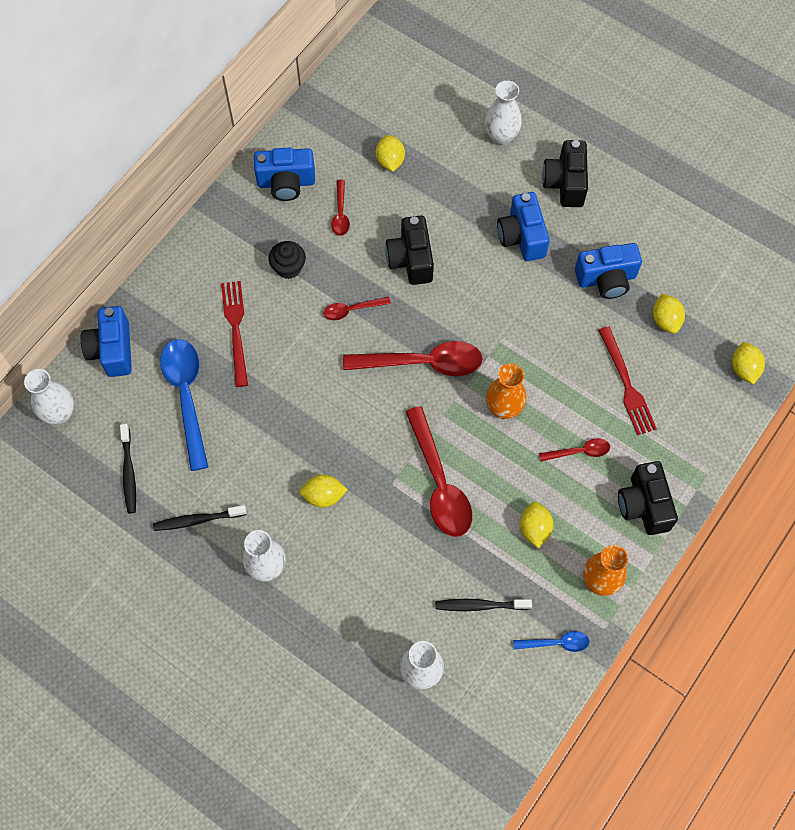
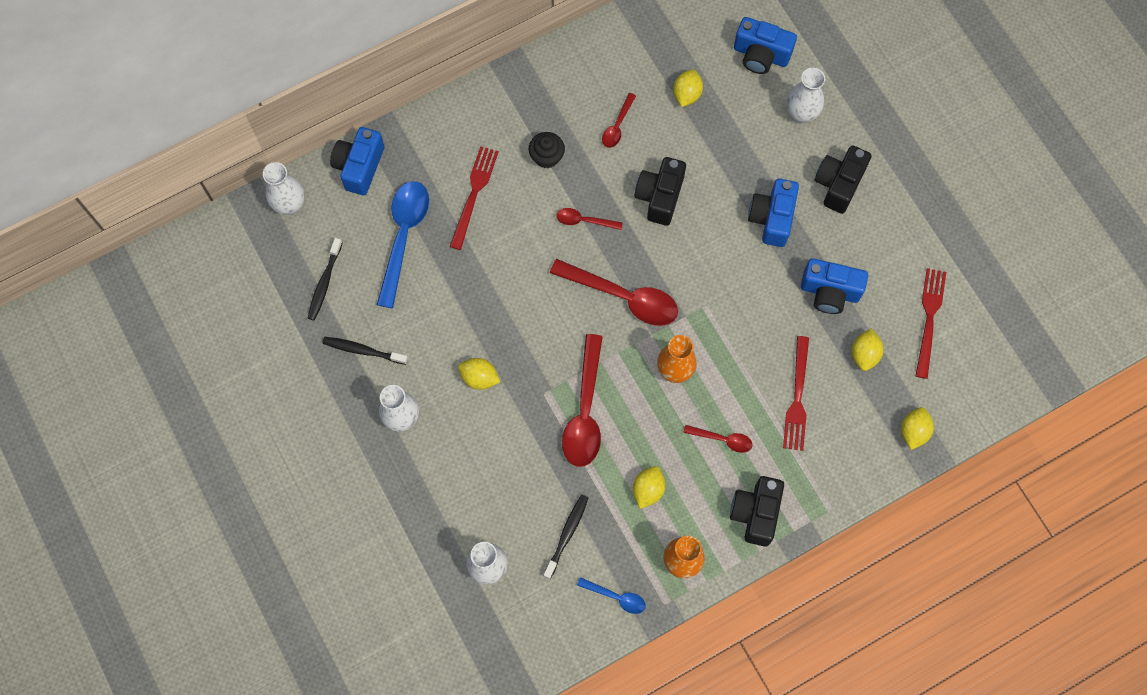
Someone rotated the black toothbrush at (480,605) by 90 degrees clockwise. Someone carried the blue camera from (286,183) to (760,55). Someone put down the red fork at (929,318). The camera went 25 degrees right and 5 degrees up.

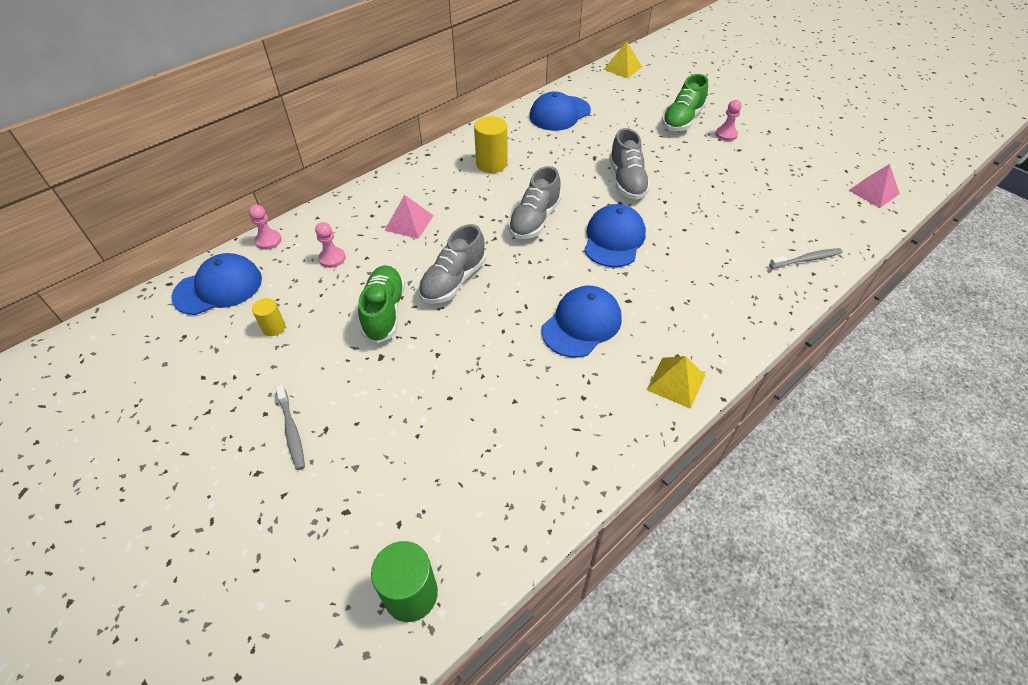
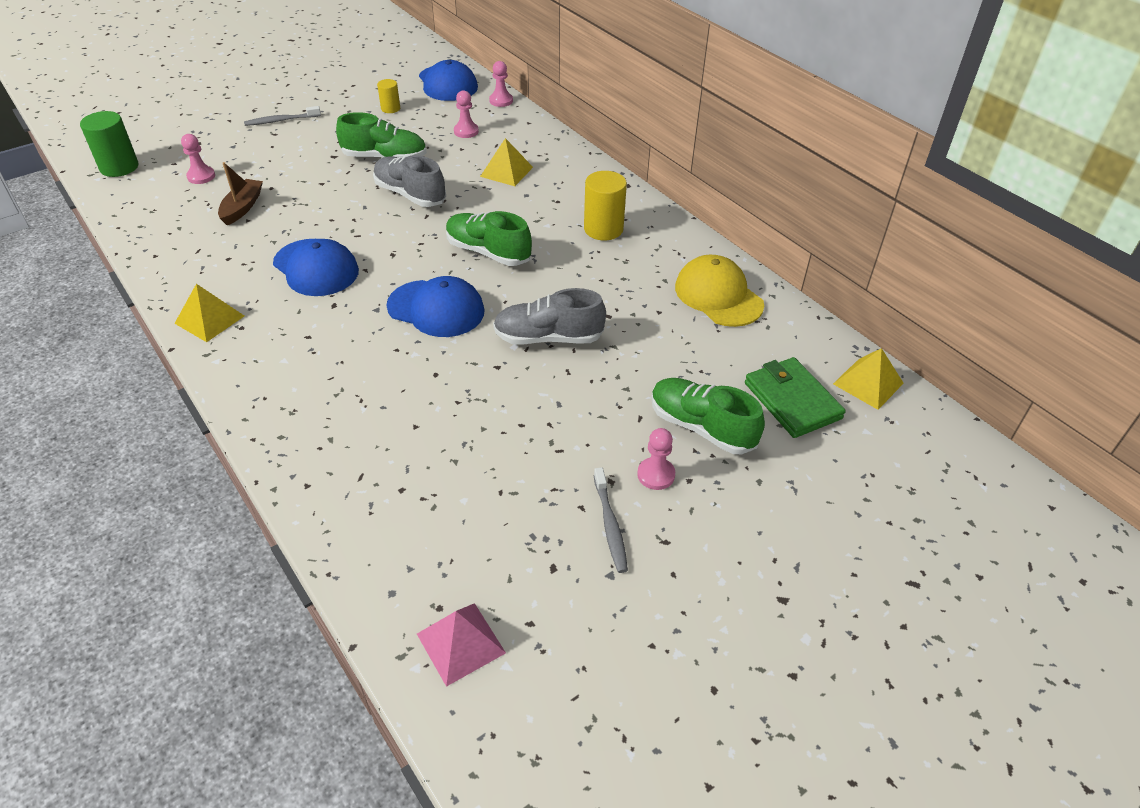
Someone put down the pink pawn at (201,176). Someone put down the brown boat at (242,207). Someone repainted the grey shoe at (534,220), which became the green shoe at (488,252). Someone repainted the pink pyramid at (409,222), which became the yellow pyramid at (506,171). Someone carried the grey toothbrush from (807,259) to (610,525). Someone repainted the blue cap at (559,113), which became the yellow cap at (718,296). Someone put down the green wallet at (792,400). The camera went 95 degrees right and 5 degrees down.

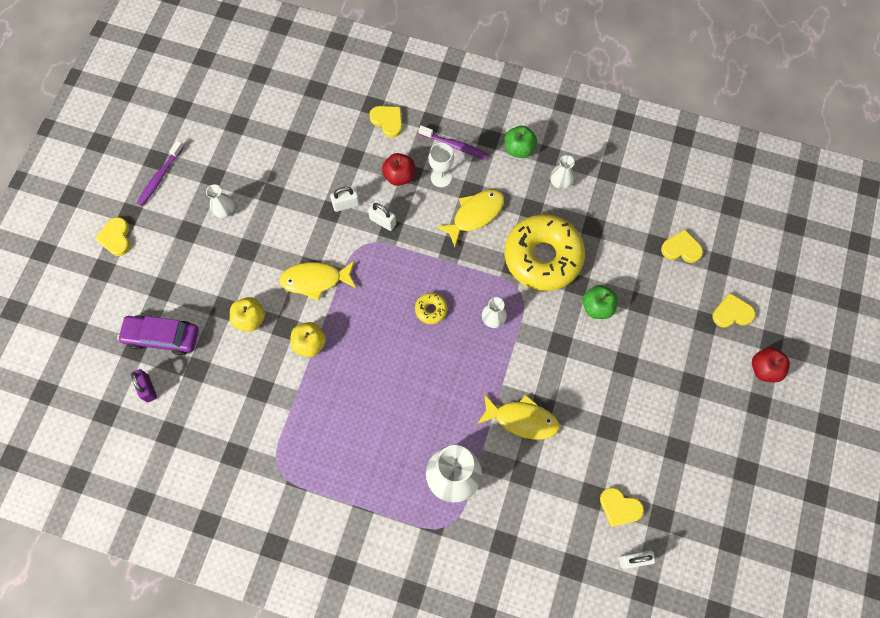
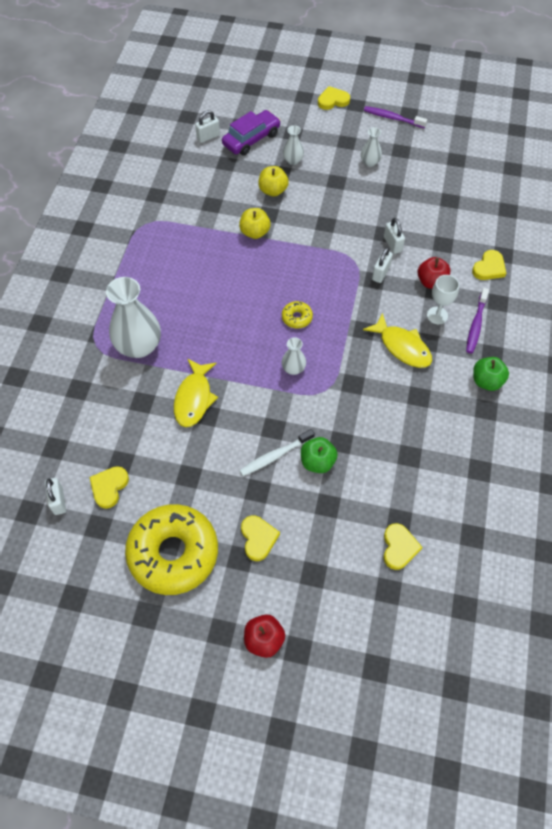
Someone carried the yellow donut from (543,257) to (173,553). Someone repainted the purple padlock at (148,388), which became the white padlock at (208,137). Someone rotated the purple car at (162,337) by 45 degrees clockwise. Someone put down the white toothbrush at (275,455). Someone carried the yellow heart from (732,313) to (258,538). Someone carried the white vase from (560,182) to (293,160). Someone took away the yellow fish at (315,280). The camera went 85 degrees right and 10 degrees down.

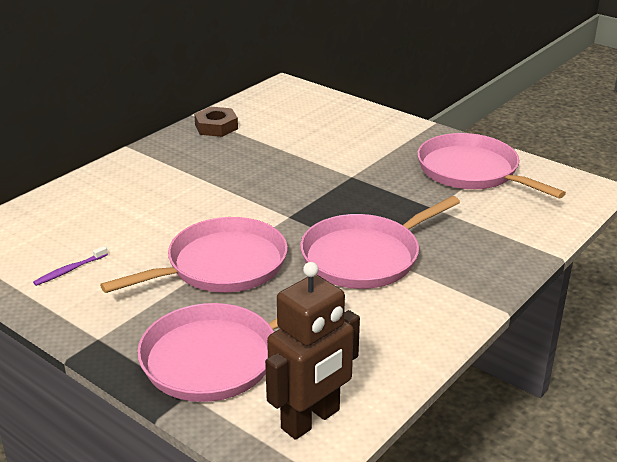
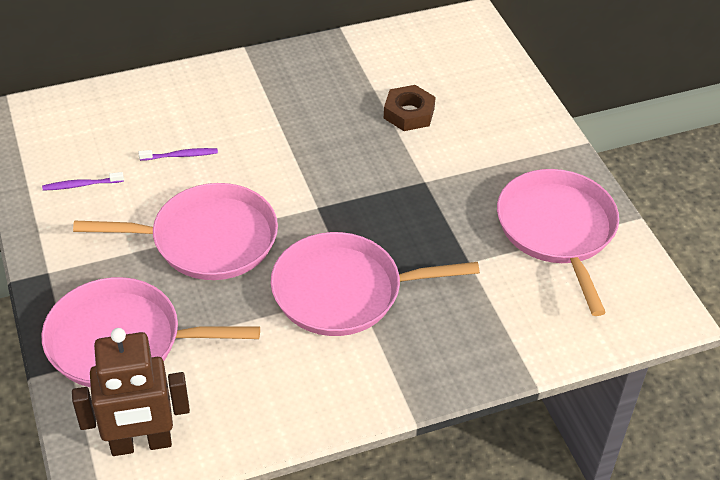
Someone put down the purple toothbrush at (180,155). Someone carried the brown nut from (216,127) to (409,113). The camera went 30 degrees right and 15 degrees up.

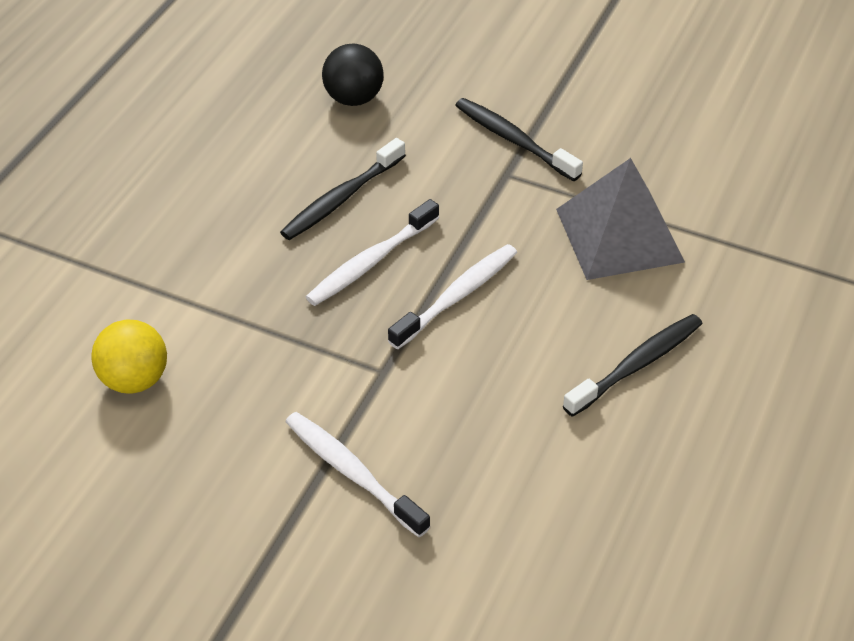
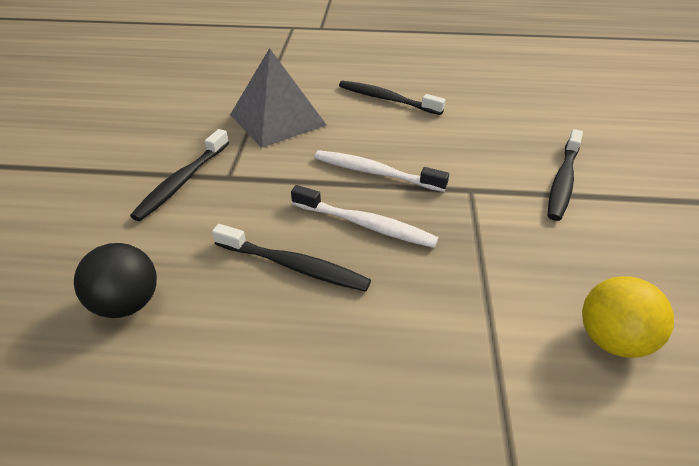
Someone repainted the white toothbrush at (352,473), which became the black toothbrush at (563,181). The camera went 110 degrees left and 5 degrees down.

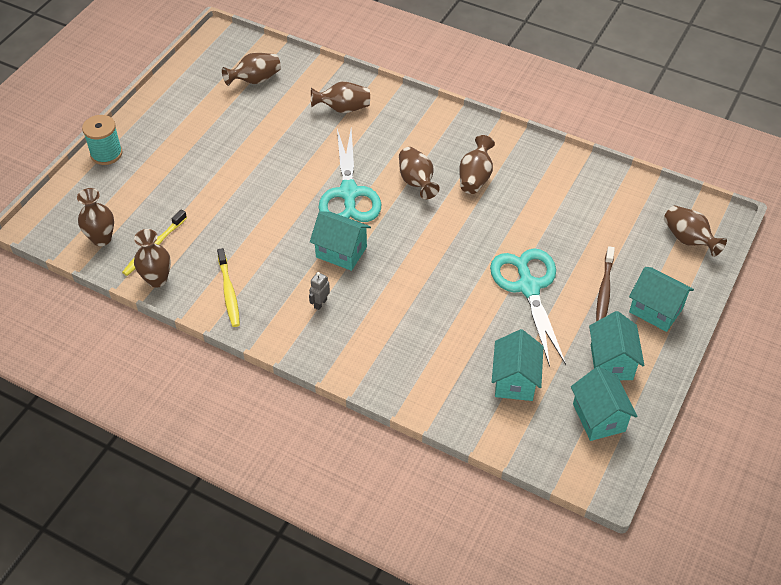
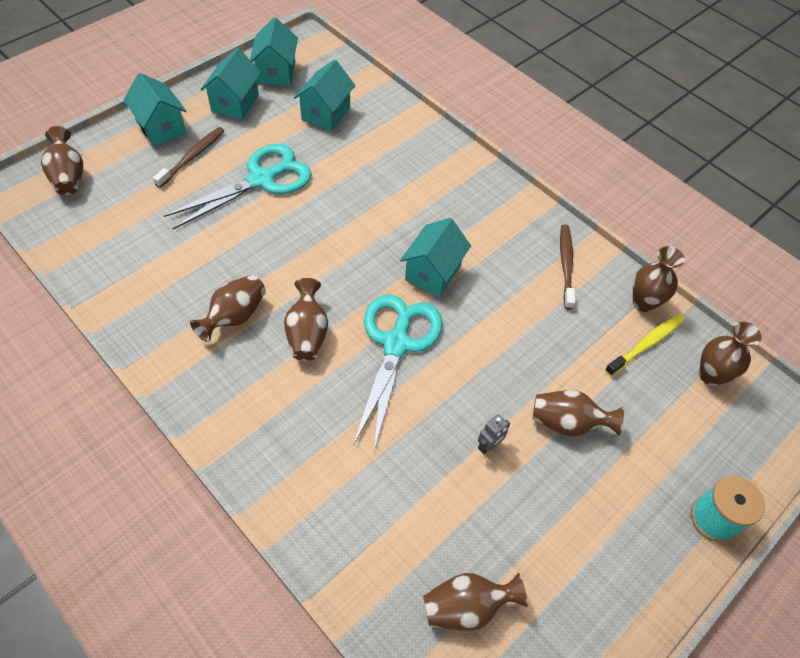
Someone rotated the turquoise scissors at (528,287) by 135 degrees counterclockwise. Someone rotated the turquoise house at (341,252) by 75 degrees clockwise. Someone carried the grey robot from (320,303) to (488,446). Someone carried the brown vase from (343,108) to (568,423). Someone repainted the yellow toothbrush at (229,292), which became the brown toothbrush at (566,265). The camera went 165 degrees left and 5 degrees up.

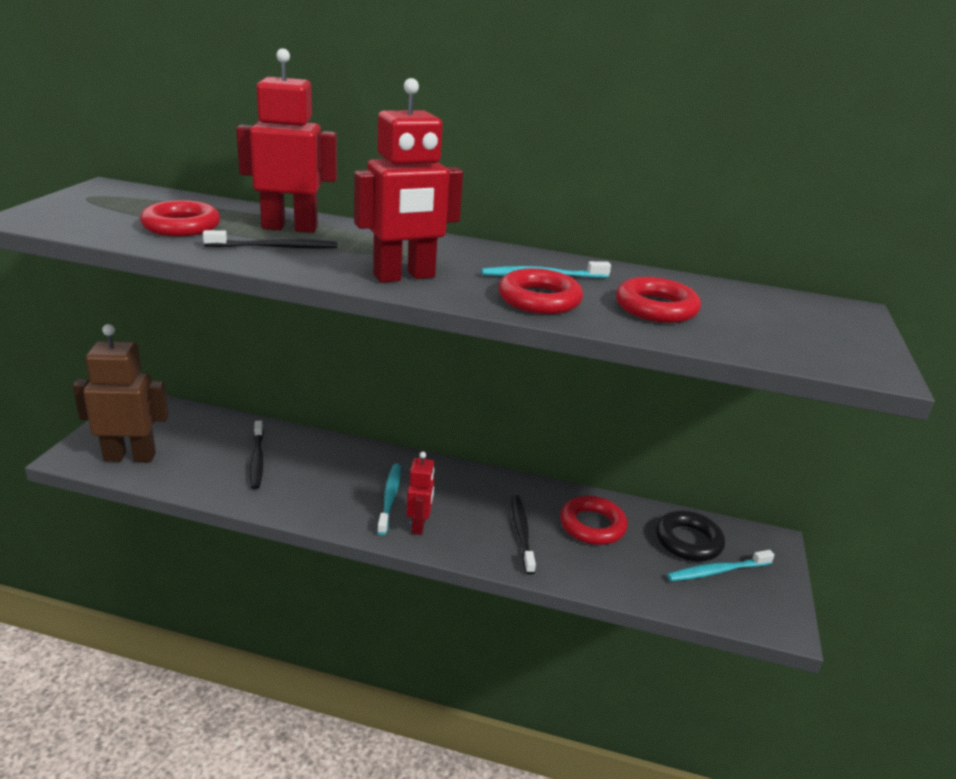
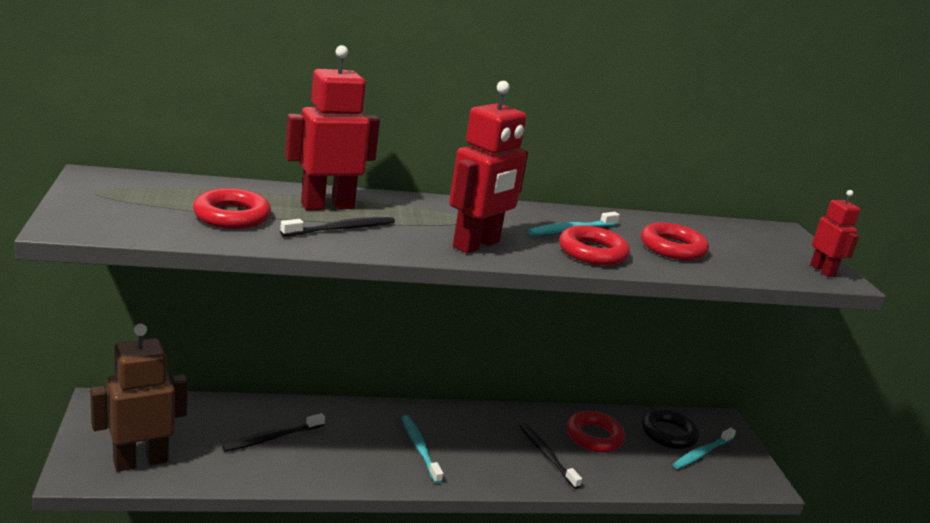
Someone rotated the black toothbrush at (257,460) by 90 degrees clockwise. Someone carried the red robot from (419,525) to (822,271). The camera went 25 degrees left and 5 degrees down.

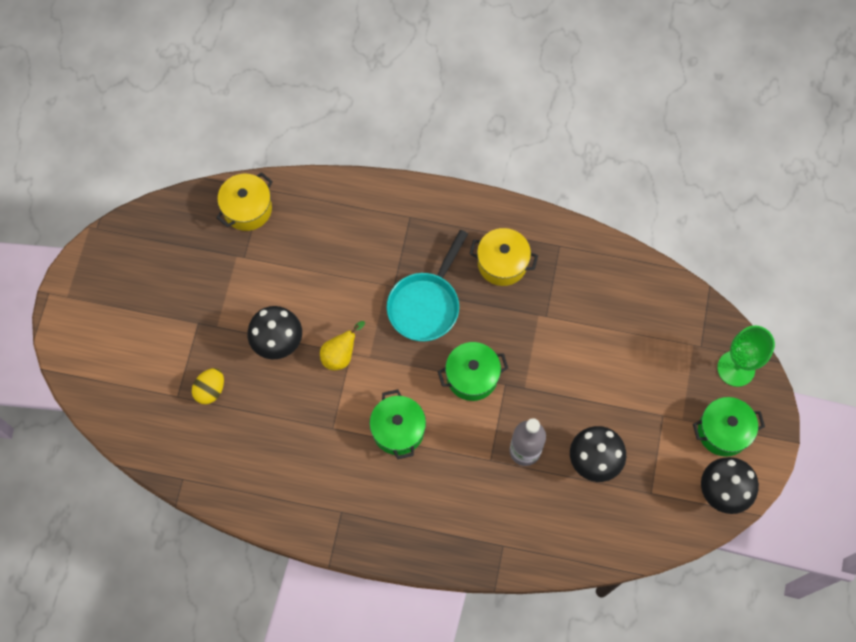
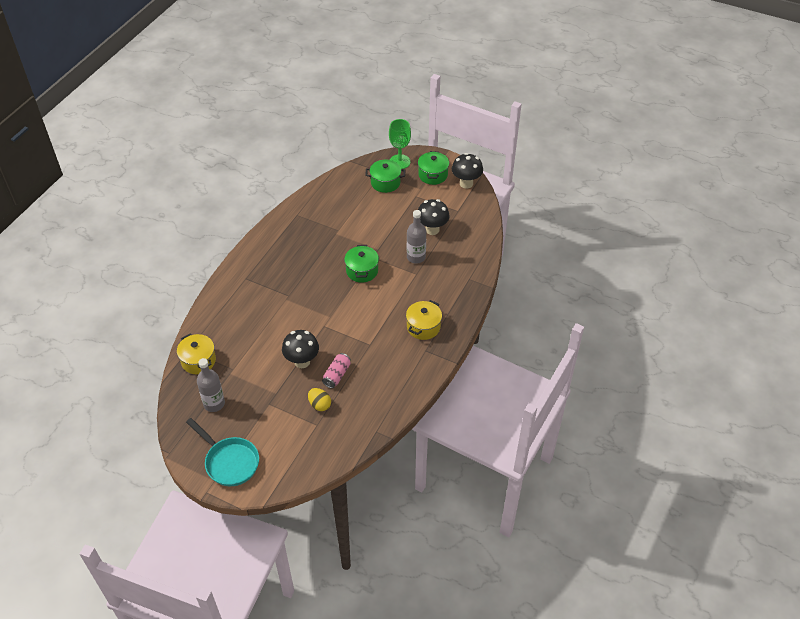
Someone carried the turquoise pan from (426,304) to (229,462). Someone put down the grey bottle at (214,404). Someone put down the pink can at (337,375). Someone carried the green pot from (398,430) to (385,183). Someone carried the yellow pot from (502,263) to (423,327). Someone took away the yellow pear at (340,355). The camera went 75 degrees left and 20 degrees down.

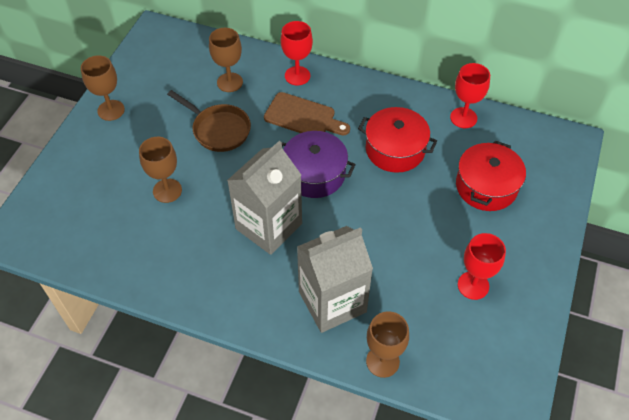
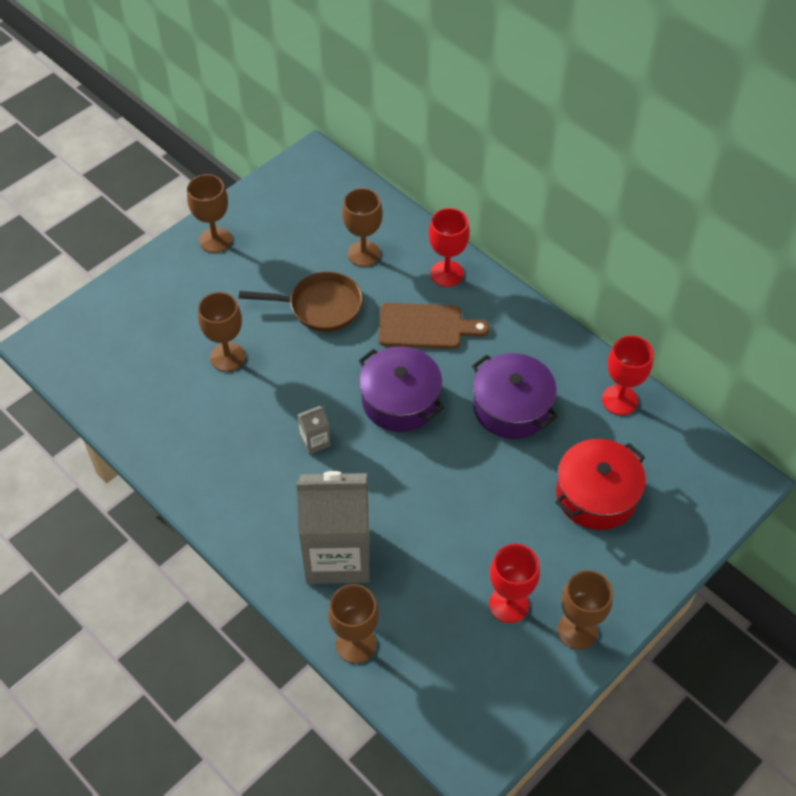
Someone rotated the brown pan at (218,130) by 60 degrees counterclockwise. Someone scaled the grey carton at (268,226) by 0.40. Someone rotated the brown cutting board at (303,117) by 45 degrees counterclockwise. Someone repainted the red pot at (395,149), which became the purple pot at (511,407). Someone put down the brown goblet at (577,630). The camera went 25 degrees right and 0 degrees up.

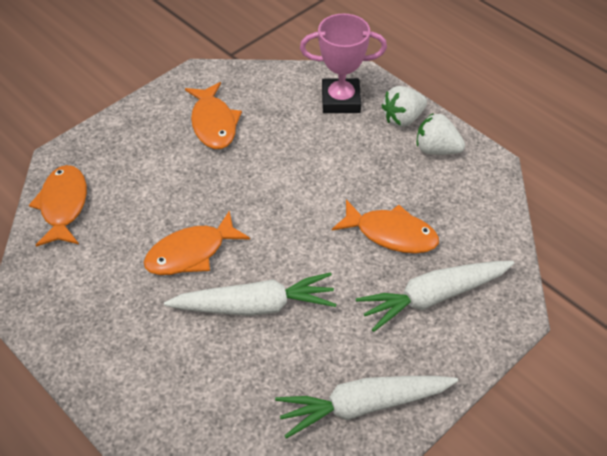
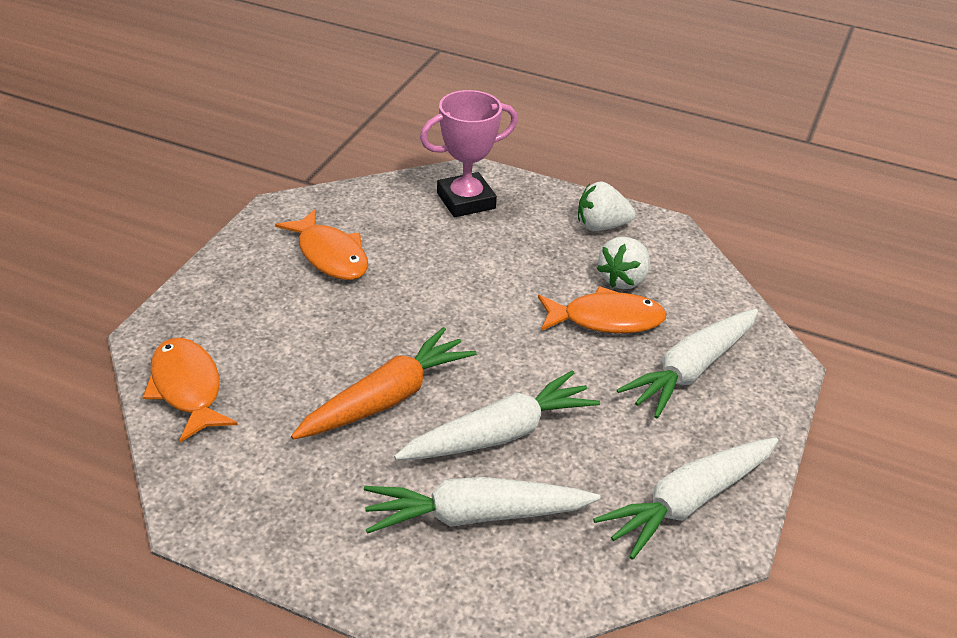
Someone swapped the orange fish at (191,253) for the orange carrot at (387,398). Someone put down the white carrot at (475,515). Someone carried the white strawberry from (403,119) to (623,279). The camera went 25 degrees left and 10 degrees down.

